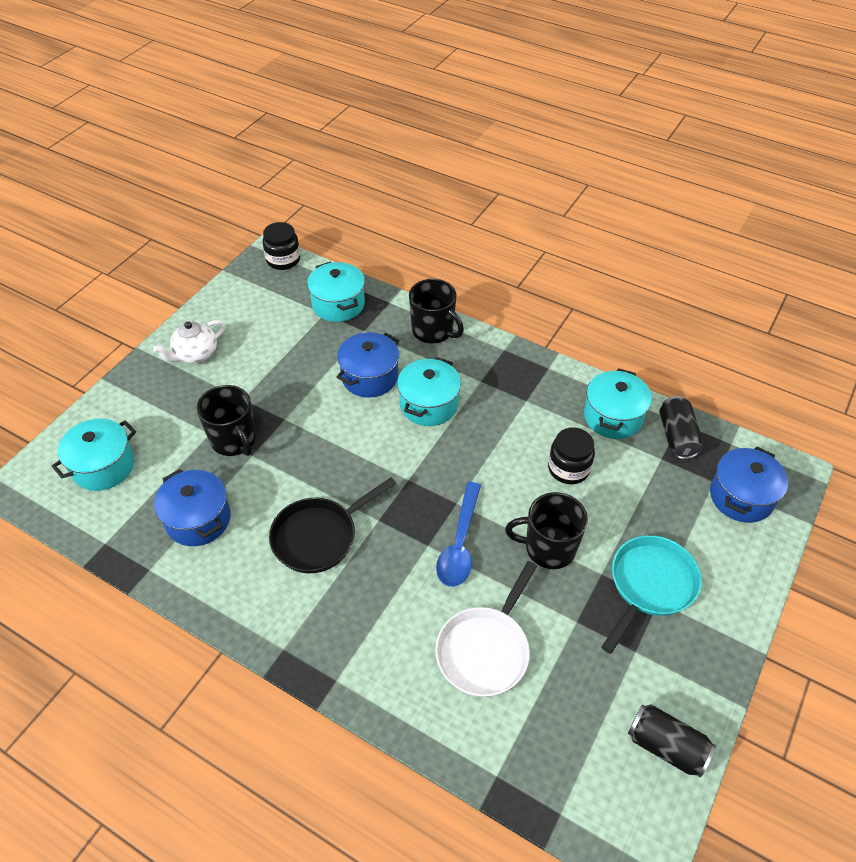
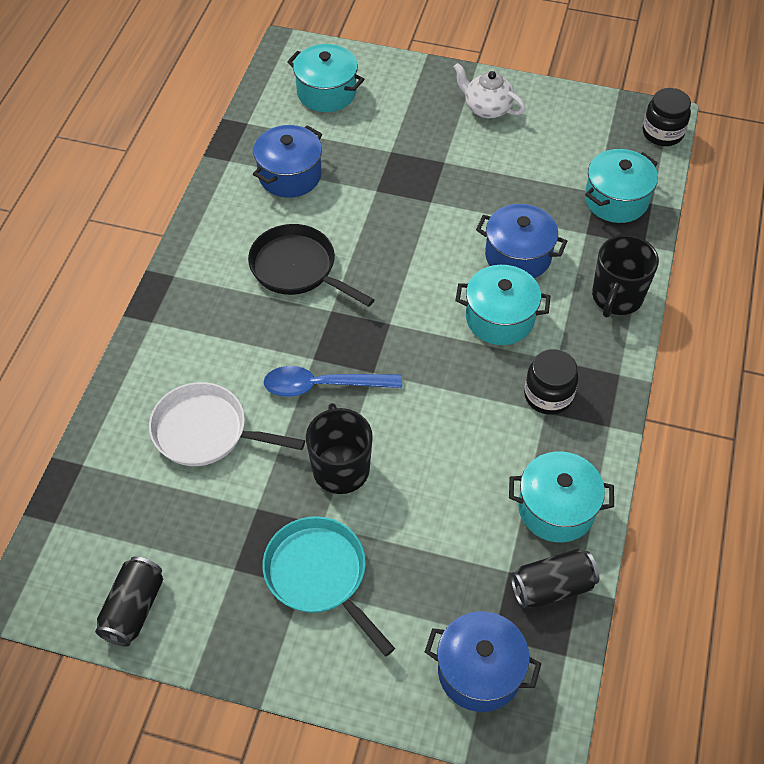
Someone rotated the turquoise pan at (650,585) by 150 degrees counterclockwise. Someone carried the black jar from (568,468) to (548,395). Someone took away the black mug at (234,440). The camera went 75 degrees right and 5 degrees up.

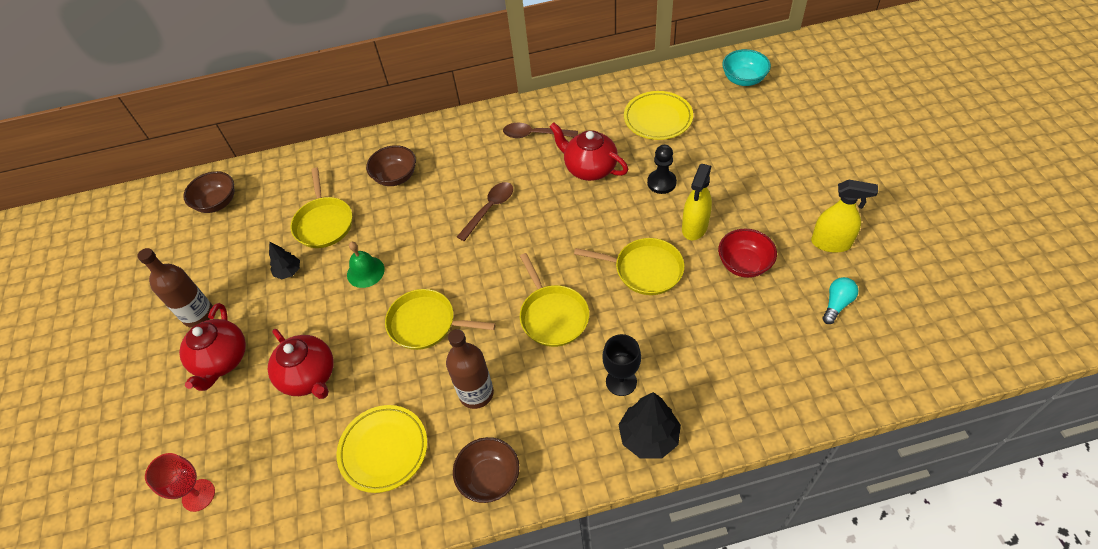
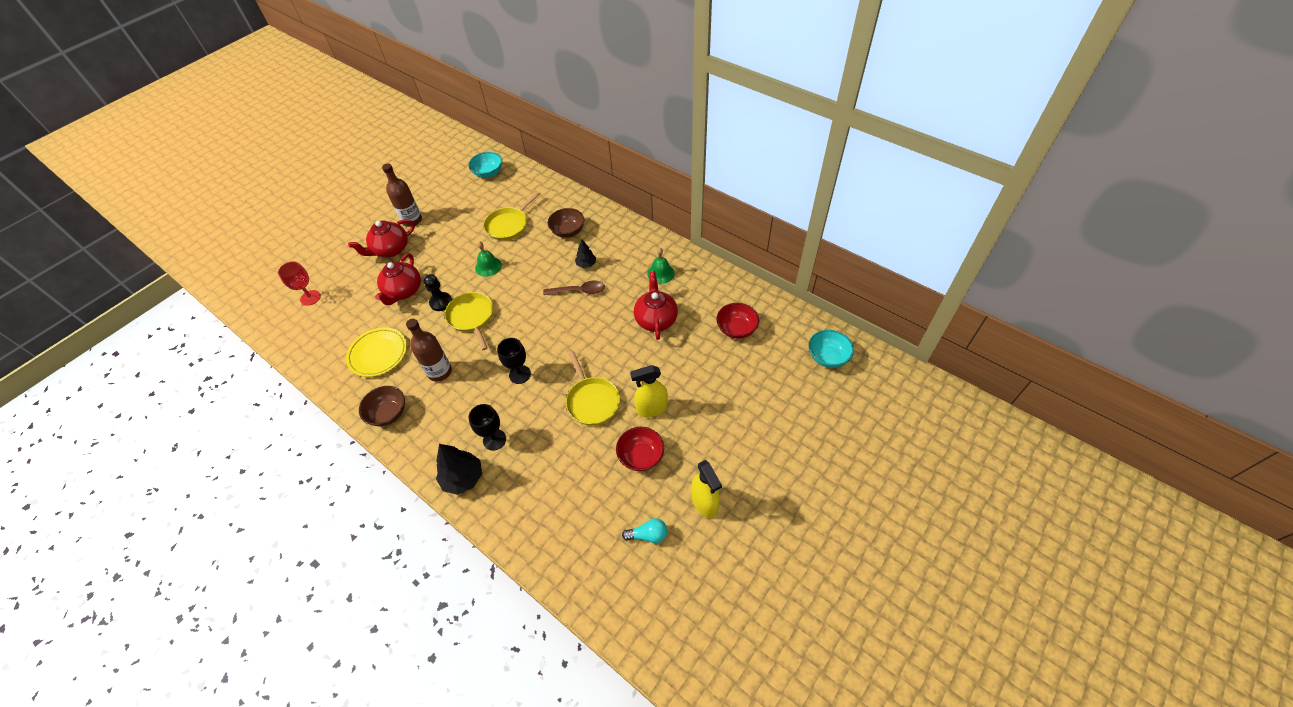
Someone carried the black pawn from (661,183) to (441,302). Someone repainted the brown bowl at (217,203), which became the turquoise bowl at (488,173). Someone swapped the yellow pan at (553,316) for the black goblet at (520,374). Someone carried the black tree from (288,272) to (586,264). Someone swapped the brown spoon at (535,134) for the green bell at (660,273). Someone swapped the yellow plate at (658,119) for the red bowl at (736,329). The camera went 50 degrees right and 0 degrees up.

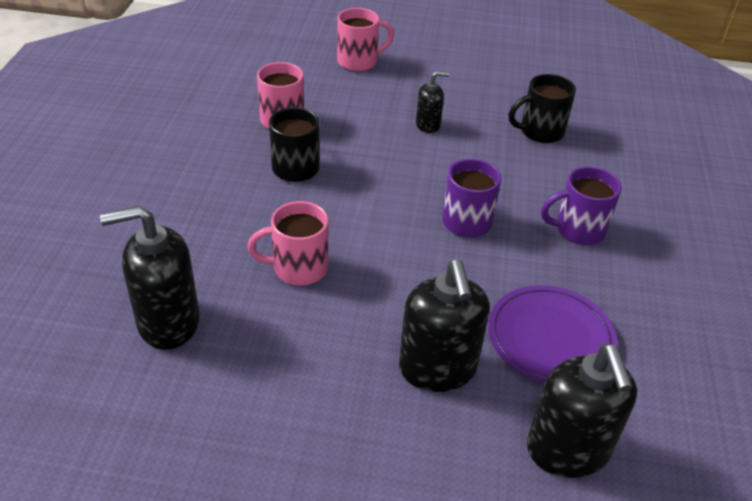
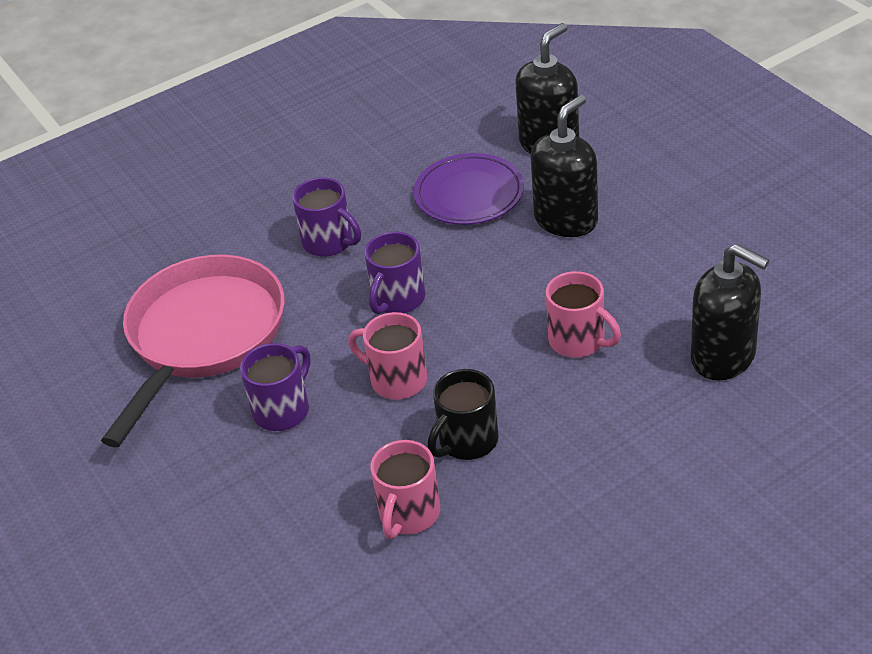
Someone swapped the black mug at (540,132) for the pink pan at (203,337). Someone swapped the black soap dispenser at (428,125) for the purple mug at (283,409). Someone carried the pink mug from (359,61) to (396,380). The camera went 125 degrees left and 0 degrees up.

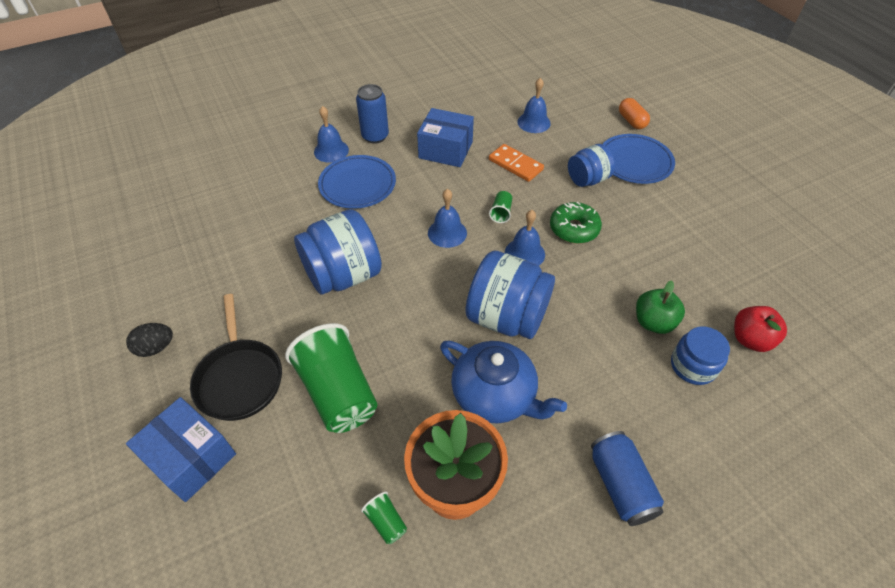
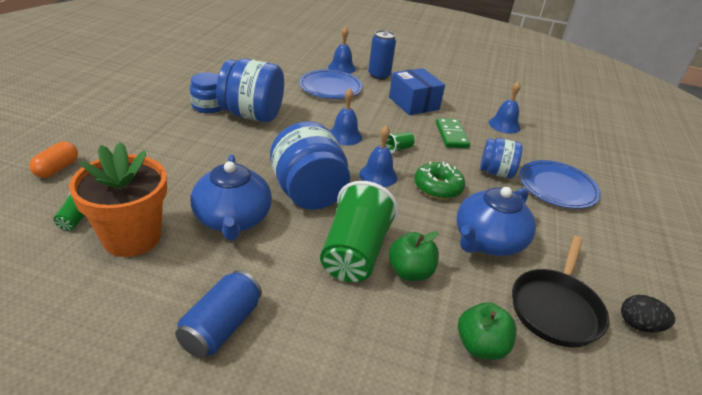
Someone carried the orange capsule from (631,121) to (57,169). Someone carried the blue jar from (693,366) to (208,106). Someone carried the green cup from (338,392) to (354,252). Someone repainted the orange domino at (515,164), which became the green domino at (451,135). Someone put down the blue teapot at (487,241). Someone repainted the red apple at (750,339), which became the green apple at (480,346). Someone carried the black pan from (239,378) to (556,308). Someone carried the black egg from (156,348) to (639,325). Someone took away the blue box at (191,457). The camera went 40 degrees right and 15 degrees down.

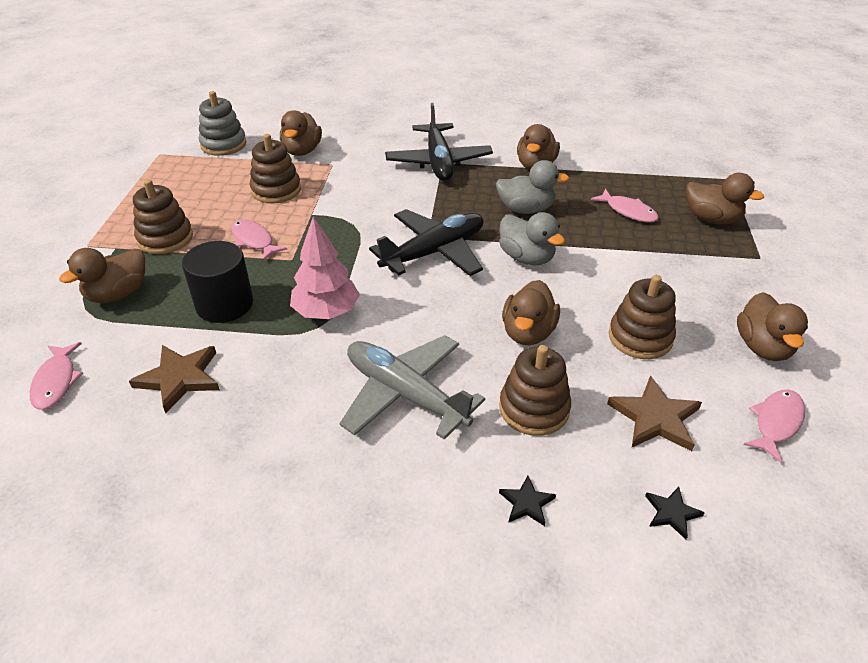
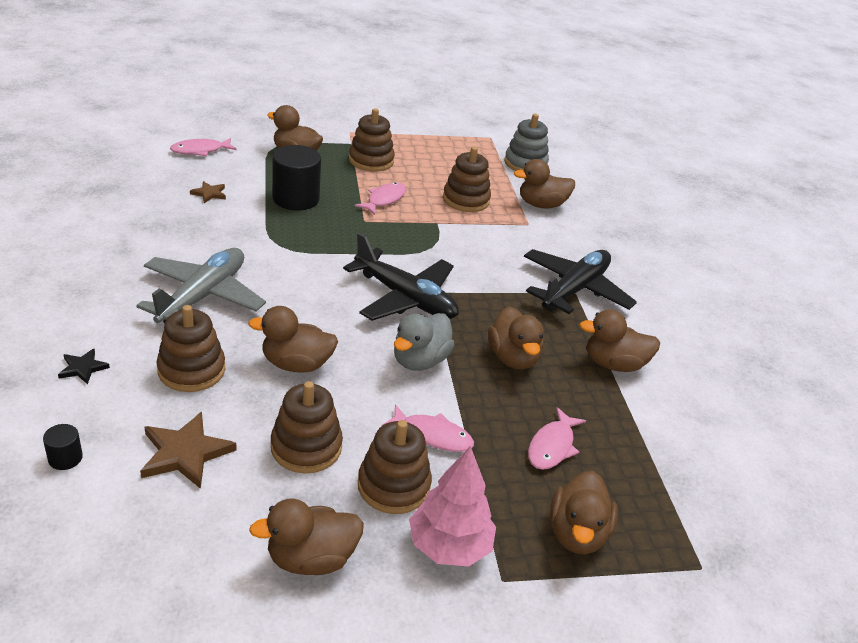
Someone swapped the black star at (672,513) for the black cylinder at (65,458). Someone scaled the brown star at (179,378) by 0.55. Someone put down the brown stacking toy at (393,486). Someone carried the pink fish from (776,423) to (432,435). Someone carried the pink tree from (326,312) to (449,546). Someone repainted the grey duck at (526,209), which became the brown duck at (512,358). Someone rotated the black plane at (438,162) by 150 degrees clockwise. The camera went 70 degrees right and 5 degrees down.

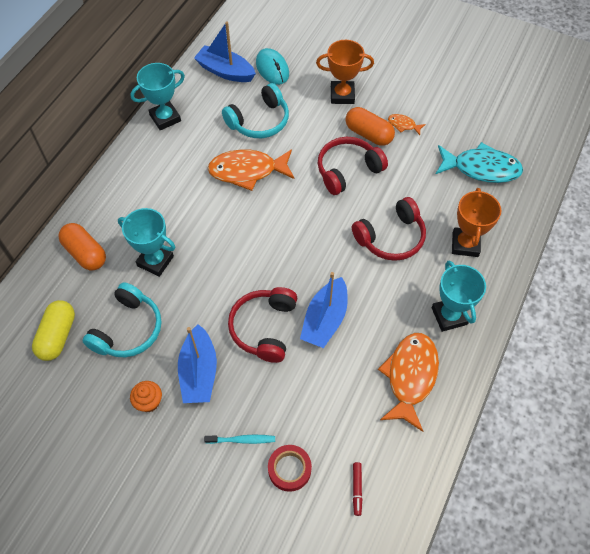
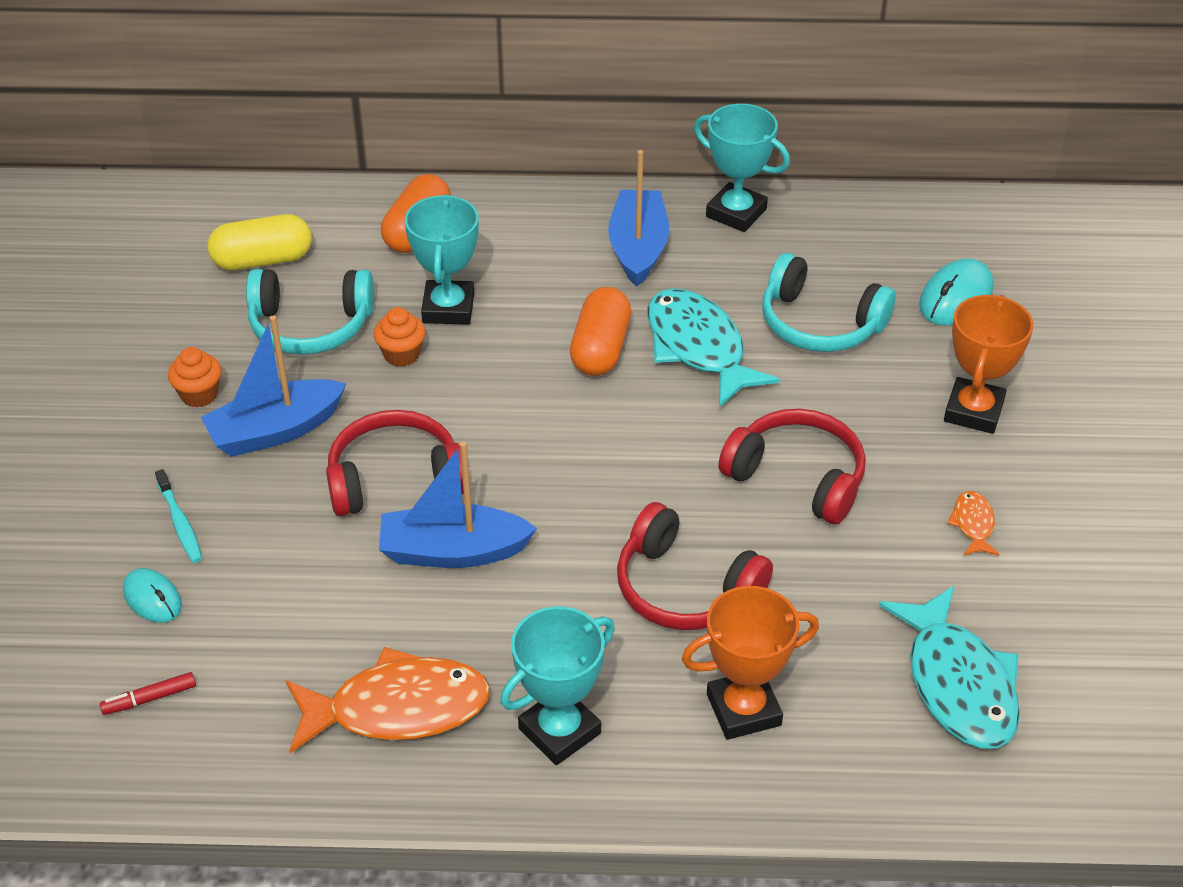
Someone swapped the red tape at (289,469) for the turquoise mouse at (152,598). Someone put down the orange cupcake at (401,355). Someone carried the orange capsule from (368,134) to (600,349). Someone carried the blue boat from (225,71) to (638,248). Someone repainted the orange fish at (247,171), which became the turquoise fish at (698,348). Someone rotated the orange trophy at (342,95) by 45 degrees clockwise. The camera went 65 degrees right and 15 degrees down.

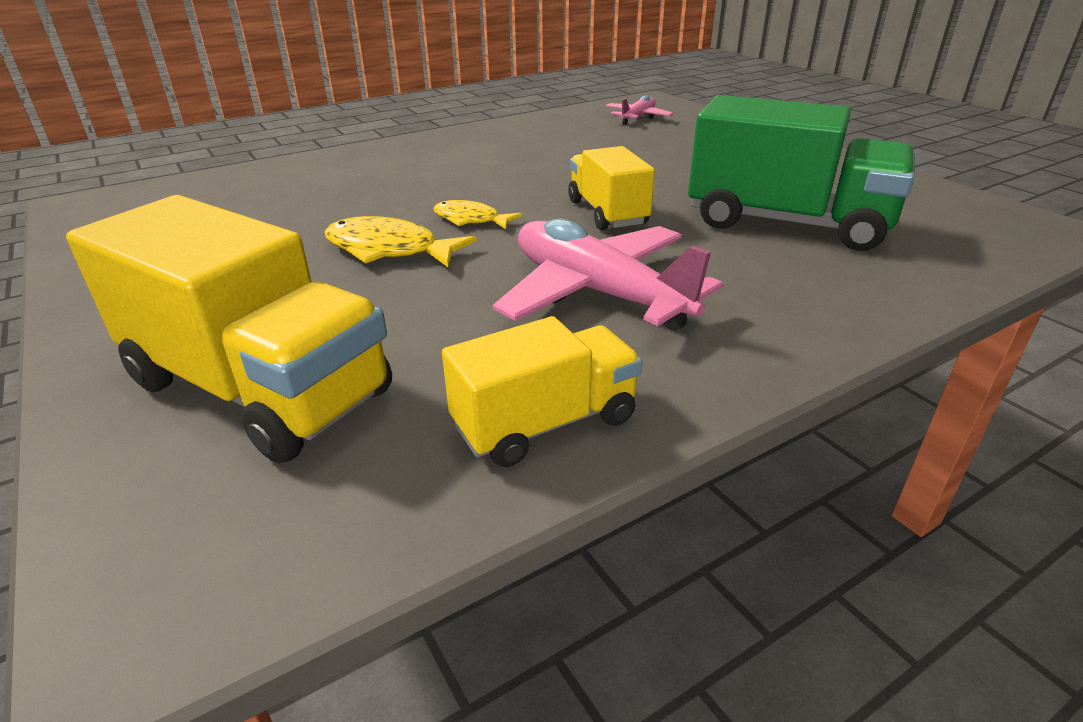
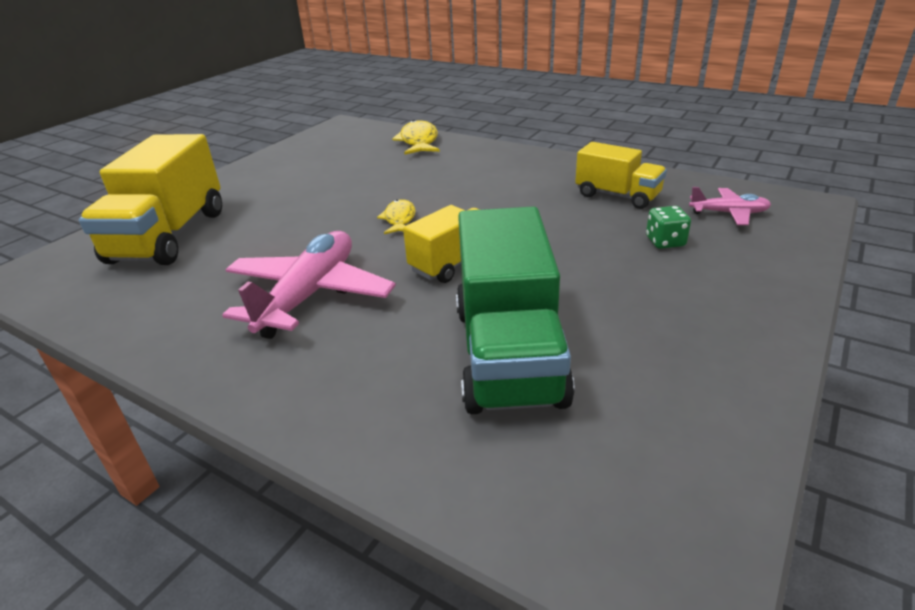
Someone carried the yellow fish from (389,250) to (419,141). Someone carried the yellow truck from (545,423) to (617,196). Someone put down the green dice at (665,242). The camera went 65 degrees right and 0 degrees up.

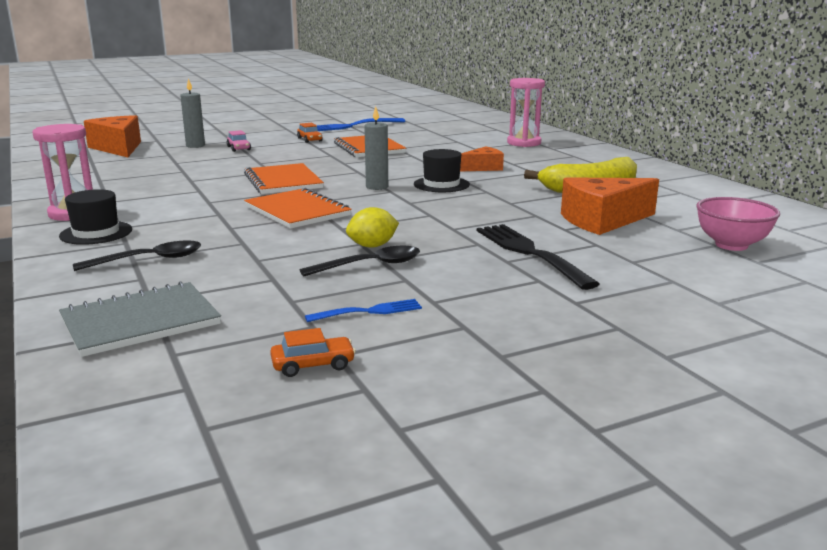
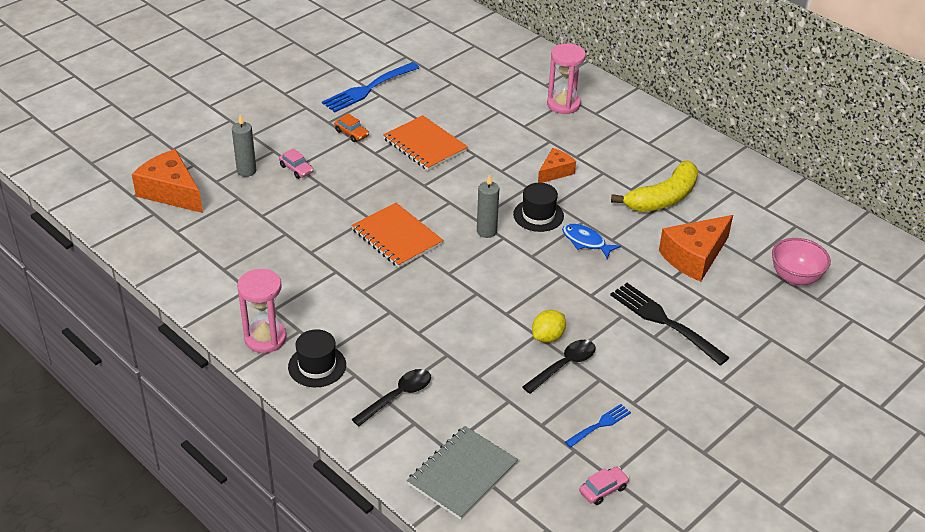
Someone put down the blue fish at (586,242). Someone repainted the orange car at (313,365), which became the pink car at (603,489). Someone took away the orange notebook at (297,211). The camera went 20 degrees left and 20 degrees up.

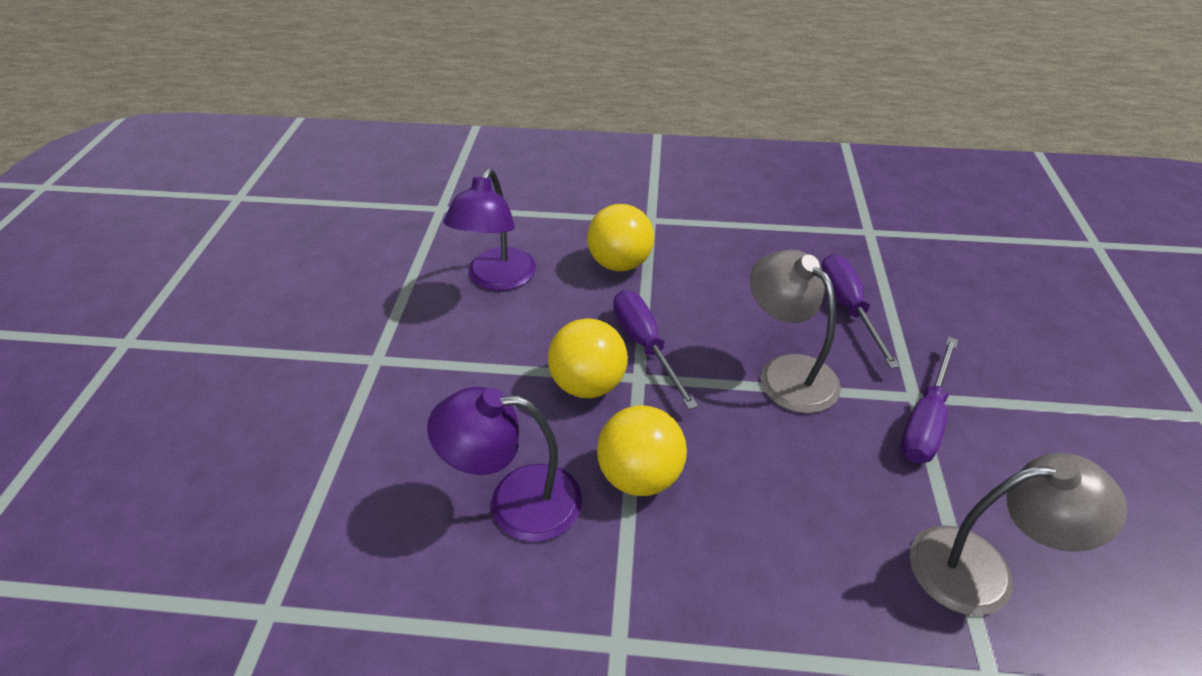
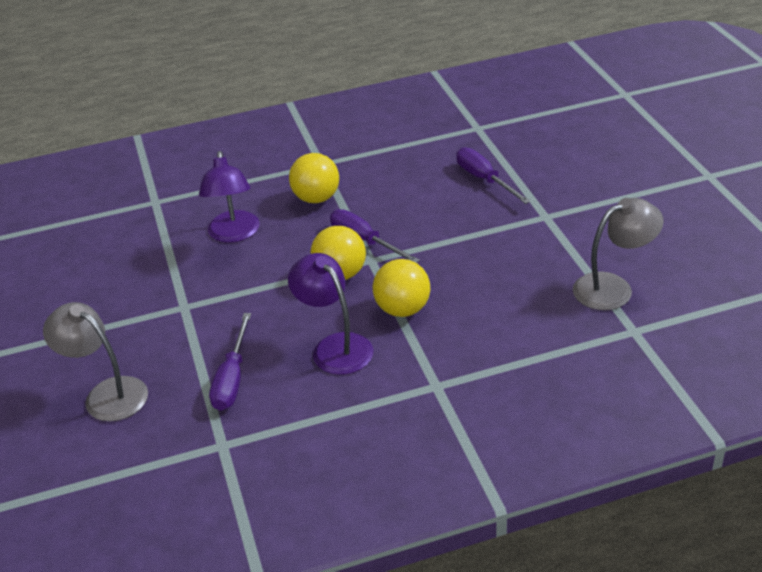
Someone carried the grey lamp from (787,372) to (107,394). Someone carried the purple screwdriver from (925,420) to (232,378). Someone rotated the purple lamp at (516,502) by 75 degrees clockwise. The camera went 20 degrees left and 5 degrees down.

